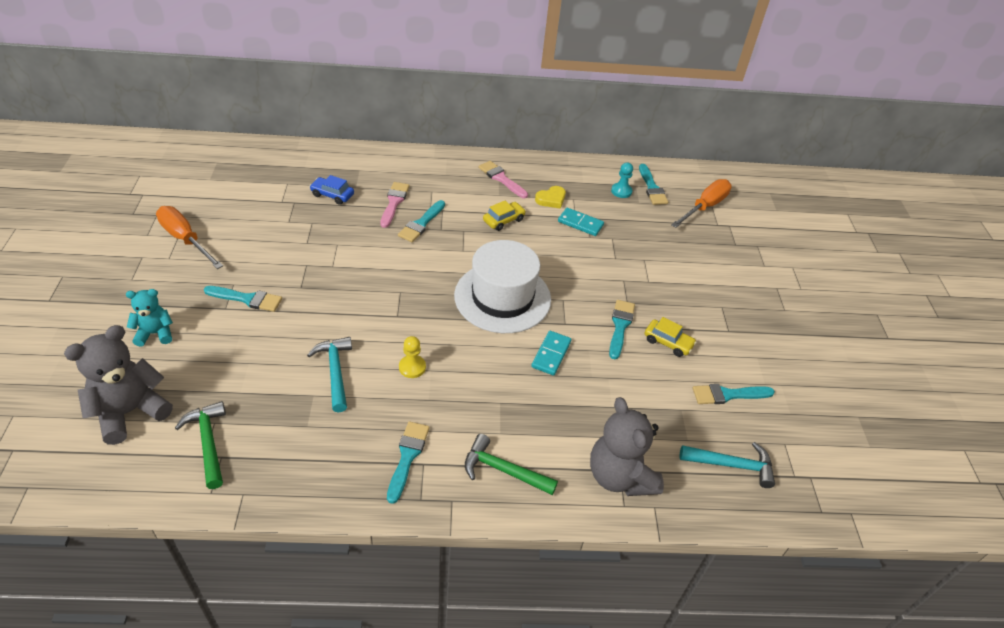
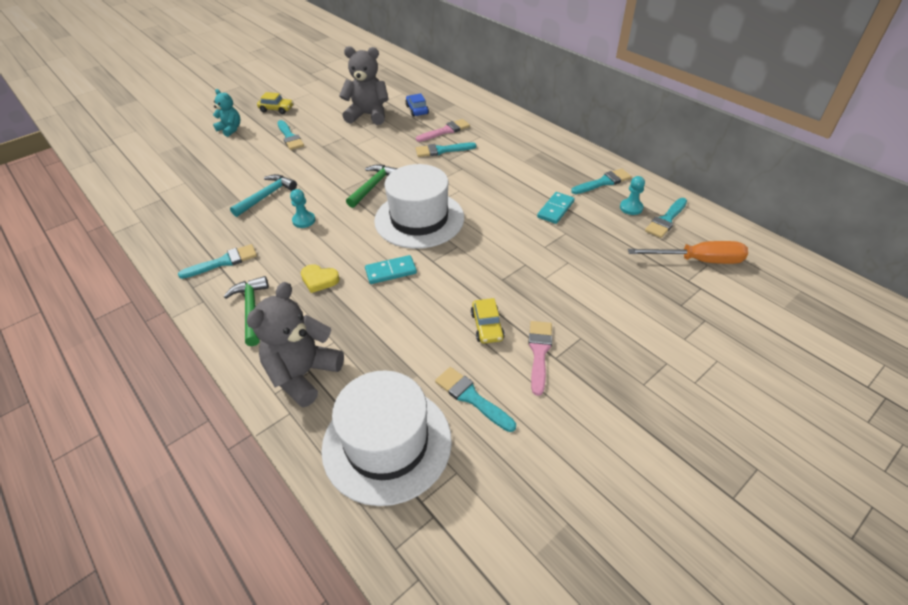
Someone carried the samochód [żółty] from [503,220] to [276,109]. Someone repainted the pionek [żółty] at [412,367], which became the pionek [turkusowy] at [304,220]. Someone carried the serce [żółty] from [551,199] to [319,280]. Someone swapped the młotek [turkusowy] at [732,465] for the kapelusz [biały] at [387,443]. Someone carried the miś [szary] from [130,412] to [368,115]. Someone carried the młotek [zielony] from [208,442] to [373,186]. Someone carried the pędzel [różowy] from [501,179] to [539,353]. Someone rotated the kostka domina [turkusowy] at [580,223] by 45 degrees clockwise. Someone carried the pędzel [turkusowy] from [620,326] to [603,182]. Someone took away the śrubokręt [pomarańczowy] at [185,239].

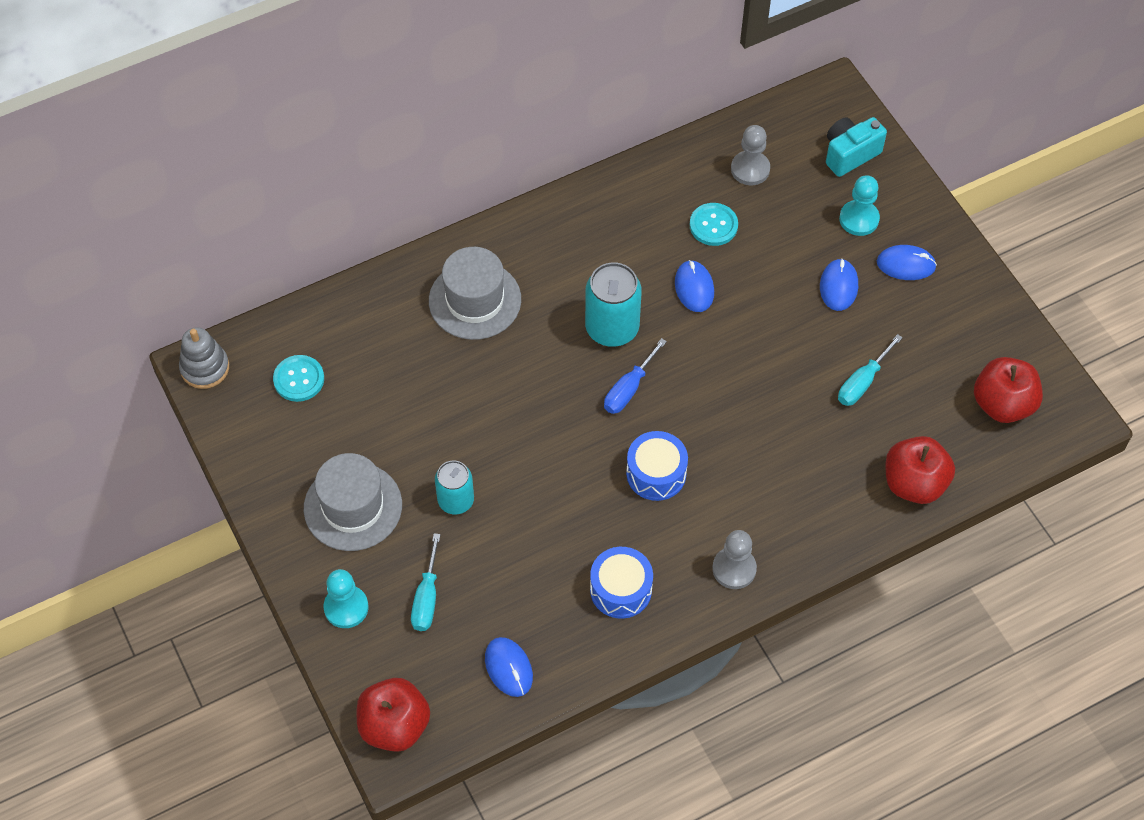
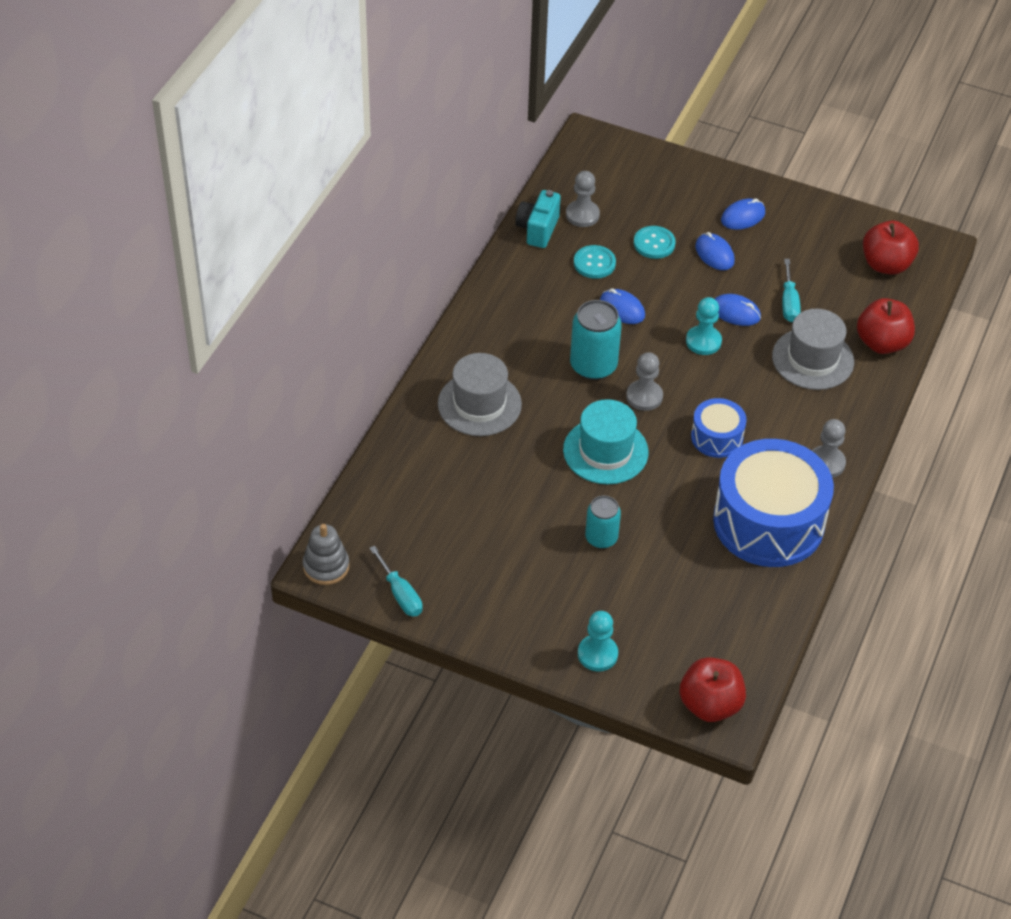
Someone carried the śrubokręt [turkusowy] from [426,598] to [400,594]. Someone carried the aparat fotograficzny [turkusowy] from [850,154] to [538,229]. Someone put down the kapelusz [turkusowy] at [605,451]. Someone swapped the śrubokręt [niebieski] at [628,389] for the pionek [szary] at [644,396]. Someone carried the guzik [turkusowy] from [299,379] to [654,243]. Someone carried the pionek [turkusowy] from [859,219] to [703,341]. Someone scaled the bęben [niebieski] at [621,589] by 2.06. Someone carried the myszka [niebieski] from [508,668] to [735,312]. Someone carried the kapelusz [szary] from [353,506] to [812,359].

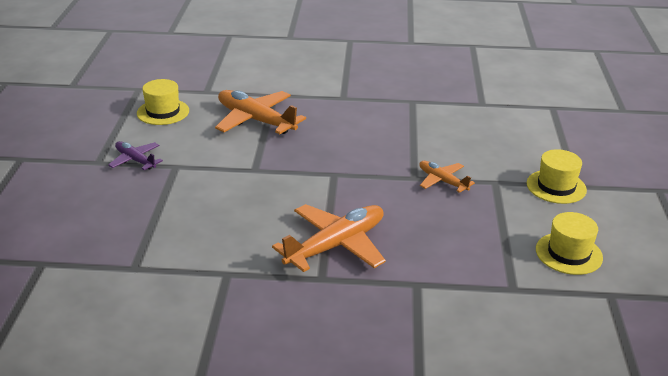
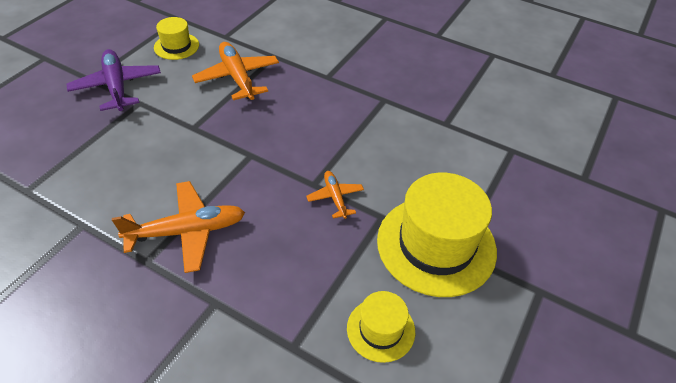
Someone scaled the samolot [fioletowy] at [135,160] by 1.82. Someone scaled the kapelusz [żółty] at [556,186] by 1.96.

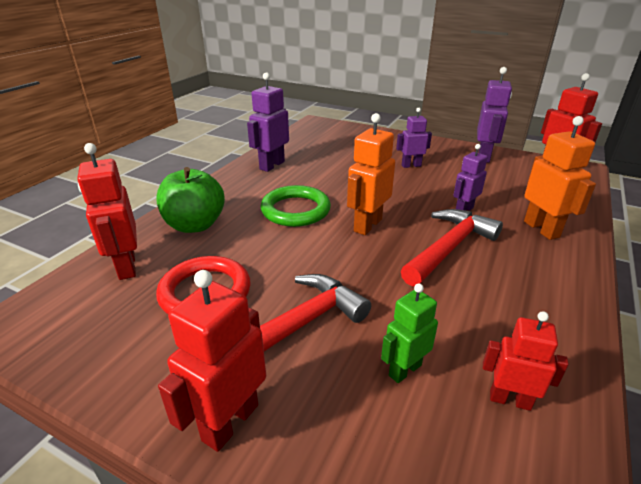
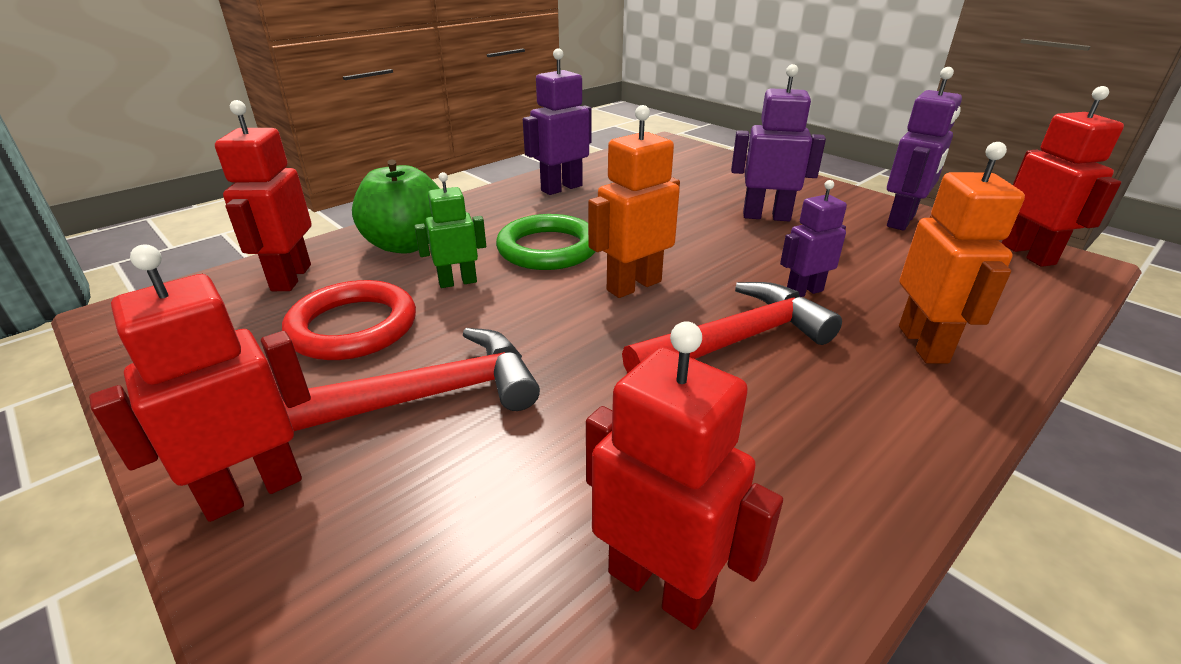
Someone carried the robot [zielony] from [404,370] to [457,282]. Someone scaled the robot [czerwony] at [510,400] by 1.53. Someone scaled the robot [fioletowy] at [411,165] by 1.53.

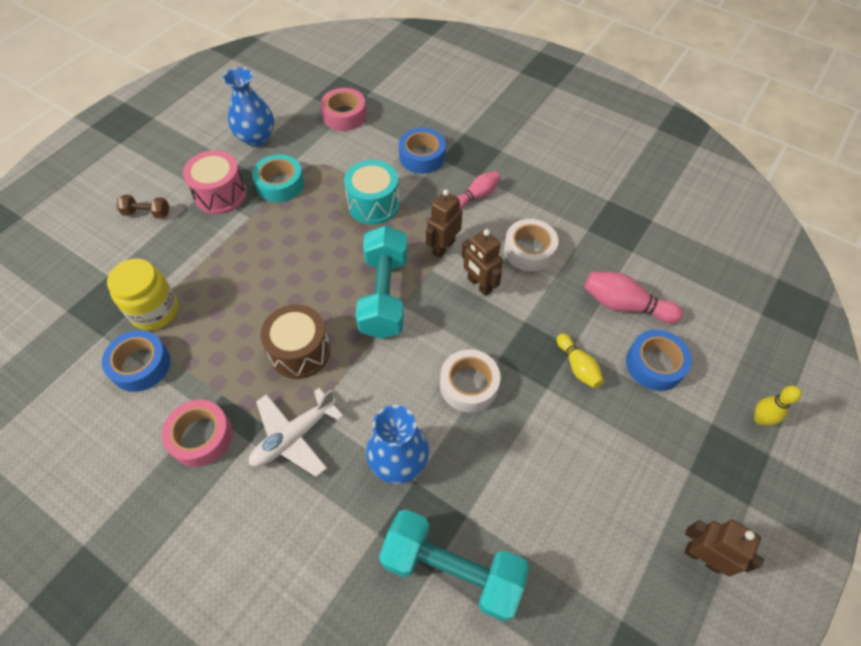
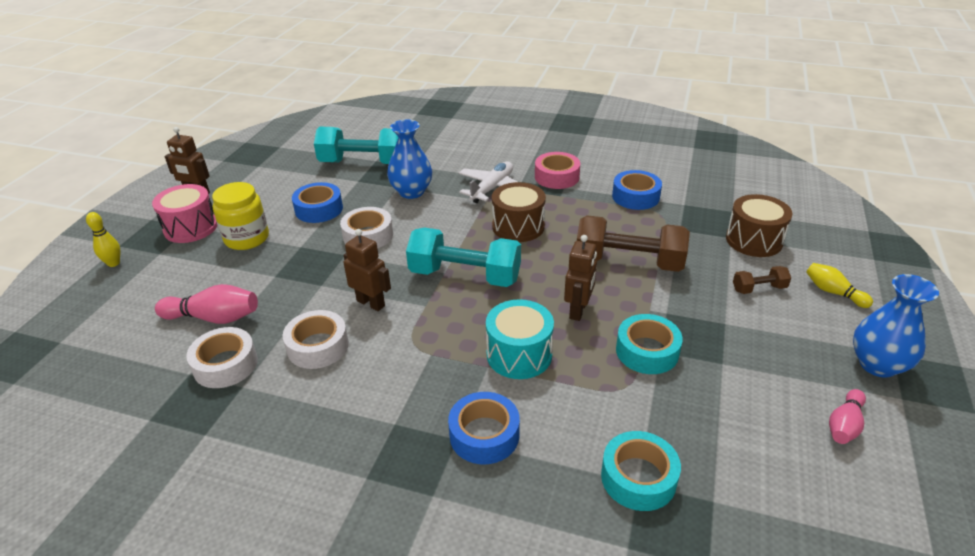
Someone carried the bęben [różowy] from [220,194] to [191,227]. Someone put down the taśma klejąca [biały] at [225,364]. Someone carried the słoik [żółty] from [155,311] to [247,238]. Someone carried the taśma klejąca [niebieski] from [654,364] to [319,209]. Someone rotated the hantel [turkusowy] at [384,295] by 60 degrees counterclockwise. Someone carried the robot [brązowy] from [443,247] to [578,310]. Someone put down the hantel [brązowy] at [628,262]. Someone repainted the taśma klejąca [różowy] at [344,115], which became the taśma klejąca [turkusowy] at [638,478]. Someone put down the bęben [brązowy] at [754,240]. Someone carried the kręgiel [żółty] from [578,366] to [833,292]. Someone carried the kręgiel [różowy] from [477,195] to [844,425]. Someone carried the wazon [niebieski] from [256,138] to [877,364].

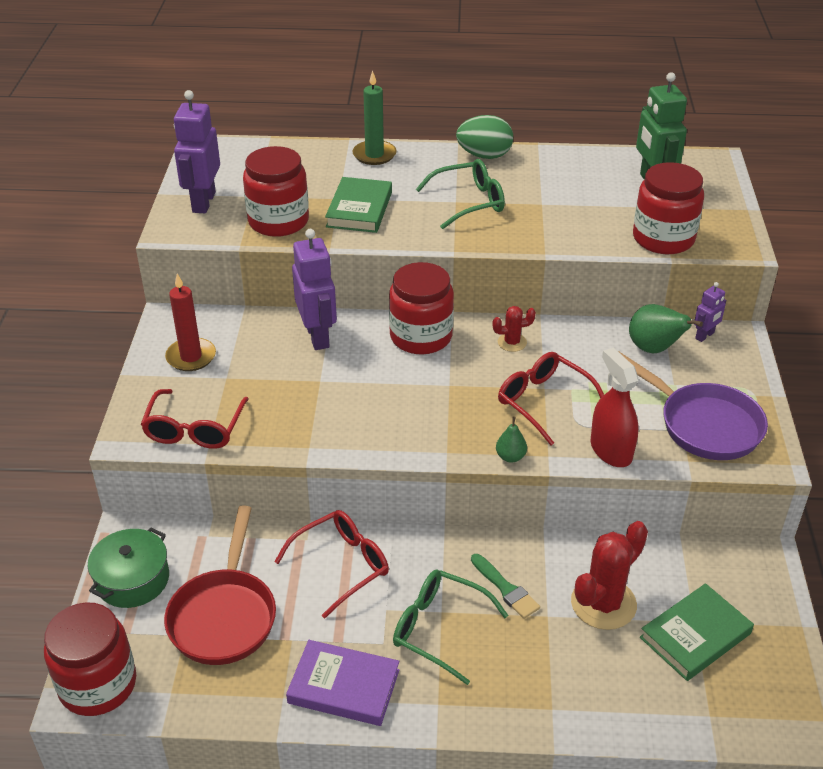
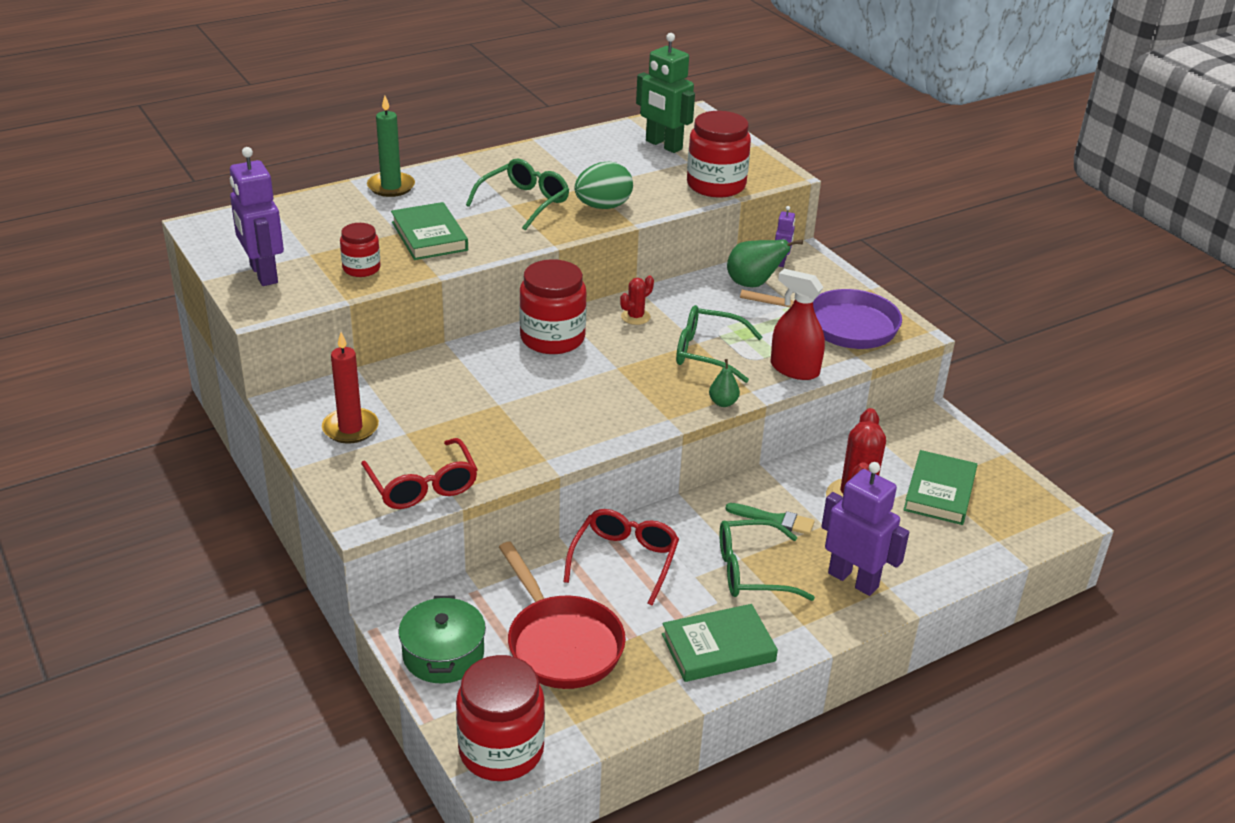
Someone scaled the słoik [czerwony] at [278,221] by 0.56. Someone carried the jajko [zielony] from [484,155] to [603,207]. Someone repainted the książka [fioletowy] at [344,686], which became the książka [zielony] at [718,648]. Someone repainted the okulary [czerwony] at [544,402], which became the okulary [zielony] at [708,353]. Someone carried the robot [fioletowy] from [318,336] to [853,580].

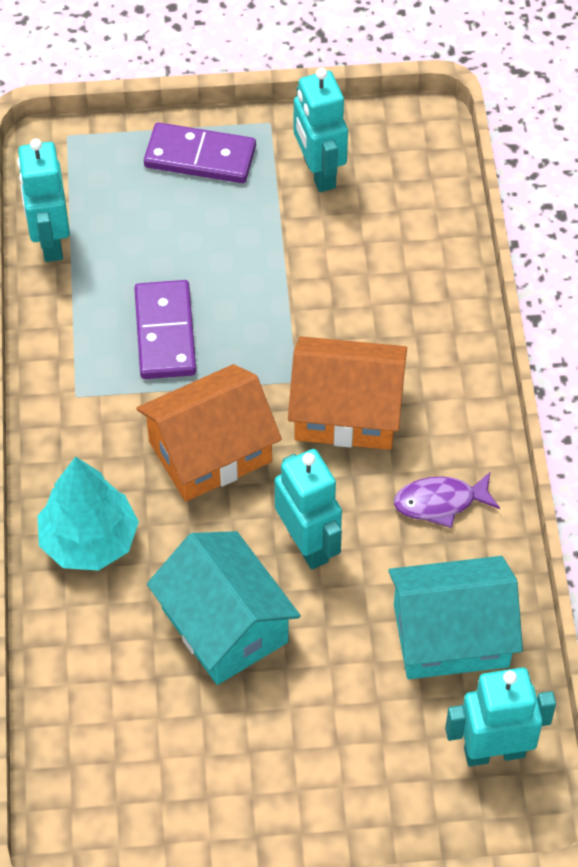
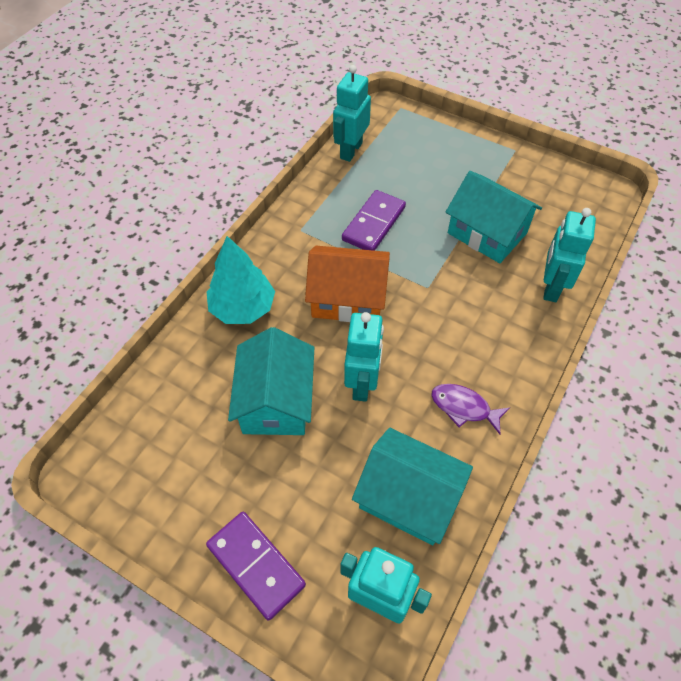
Someone carried the kostka domina [fioletowy] from [200,157] to [256,565]. Someone put down the domek [turkusowy] at [487,233]. Someone carried the robot [turkusowy] from [318,172] to [551,287]. Someone took away the domek [pomarańczowy] at [346,412].

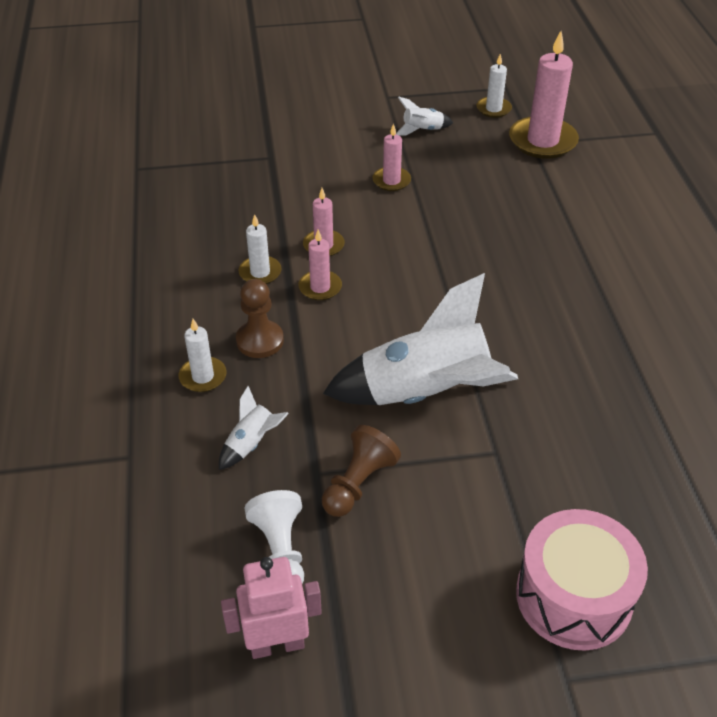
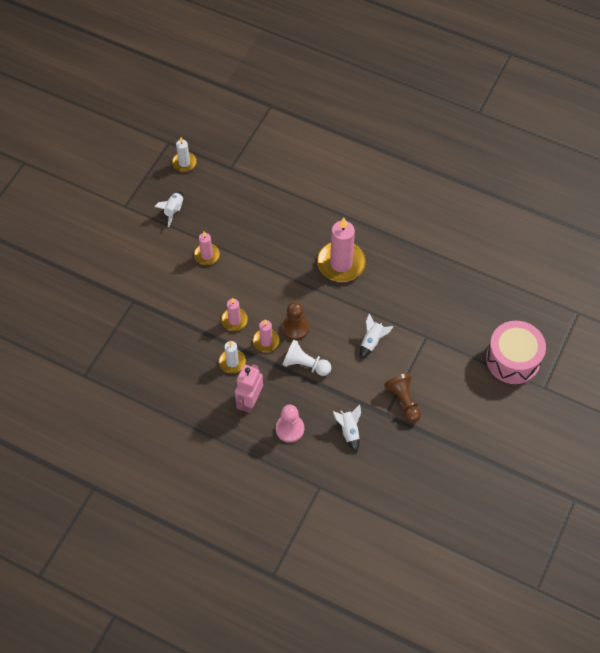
Someone carried the robot [różowy] from [277,644] to [249,401]. Someone swapped the świeca [biały] at [203,376] for the pionek [różowy] at [290,429]. Someone carried the pionek [brązowy] from [260,340] to [295,328]. Someone carried the pionek [biały] from [280,551] to [305,364]. Someone carried the świeca [różowy] from [542,141] to [341,263]. Someone scaled the rakieta [biały] at [425,393] by 0.42.

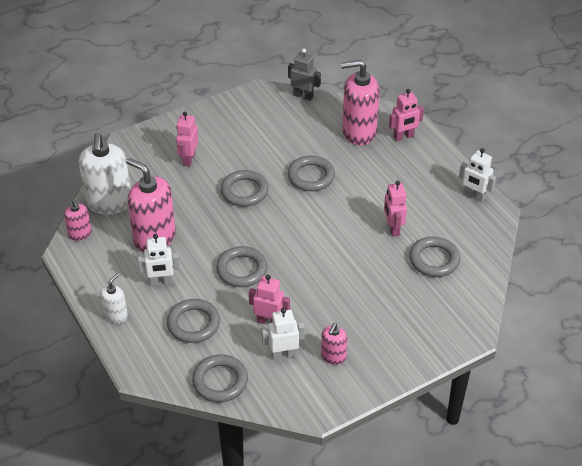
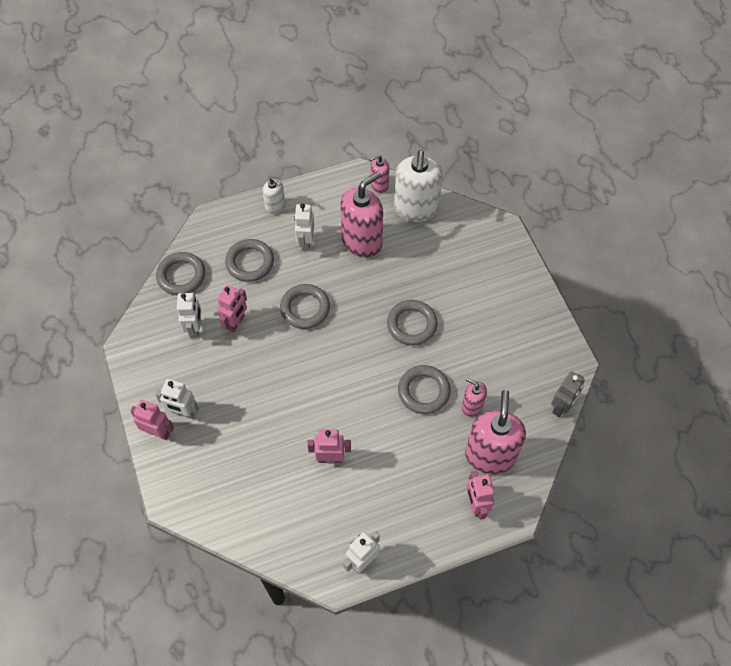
Someone carried the robot [różowy] from [188,159] to [158,432]. Someone put down the robot [biały] at [183,412]. Someone rotated the dozownik mydła [biały] at [109,203] by 90 degrees counterclockwise. Someone carried the dozownik mydła [różowy] from [333,356] to [472,406]. Someone took away the pierścień [szary] at [434,260].

